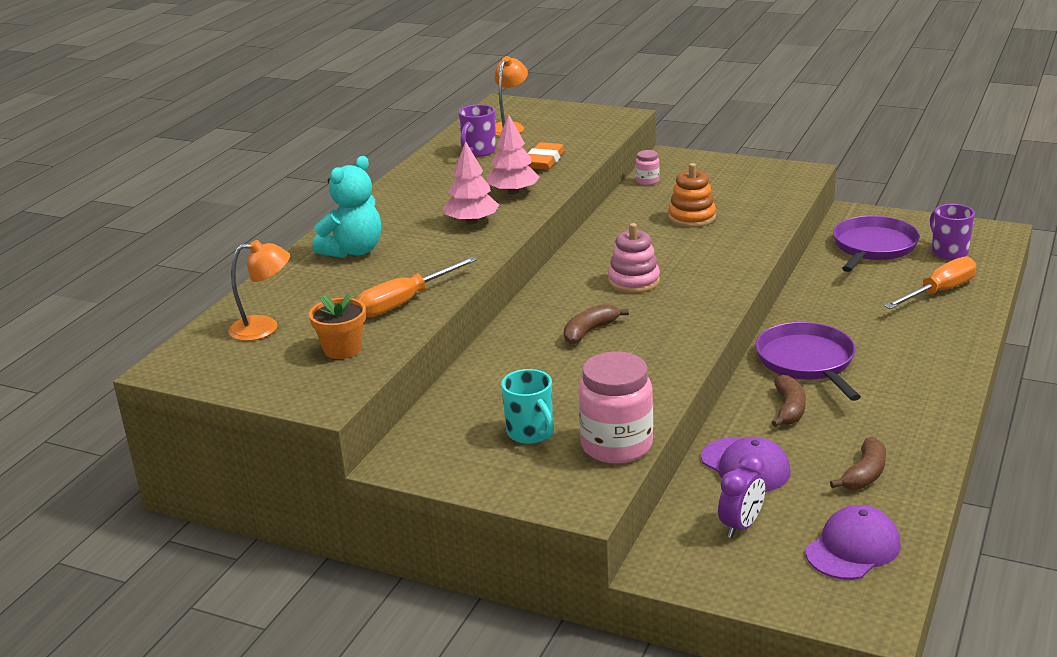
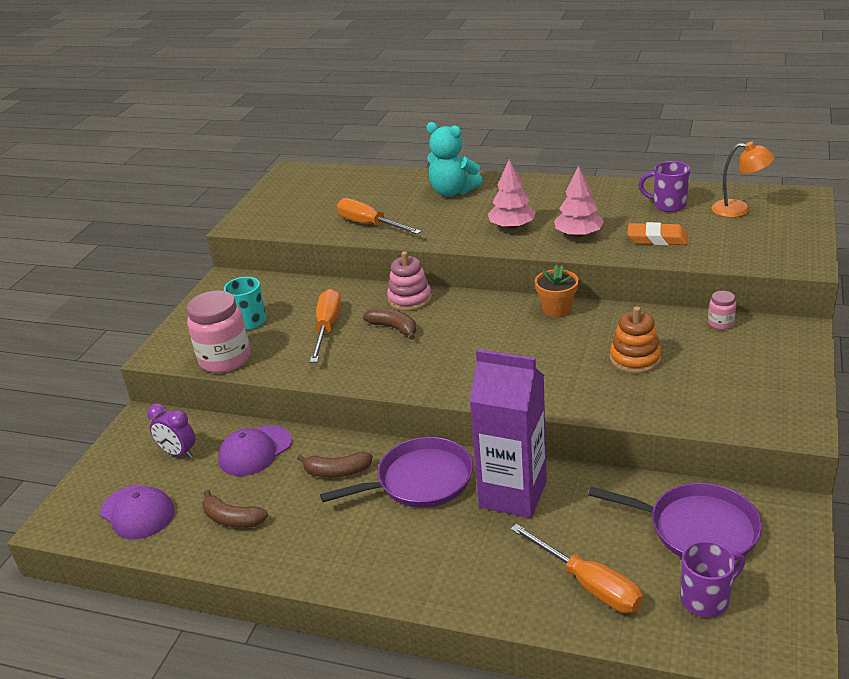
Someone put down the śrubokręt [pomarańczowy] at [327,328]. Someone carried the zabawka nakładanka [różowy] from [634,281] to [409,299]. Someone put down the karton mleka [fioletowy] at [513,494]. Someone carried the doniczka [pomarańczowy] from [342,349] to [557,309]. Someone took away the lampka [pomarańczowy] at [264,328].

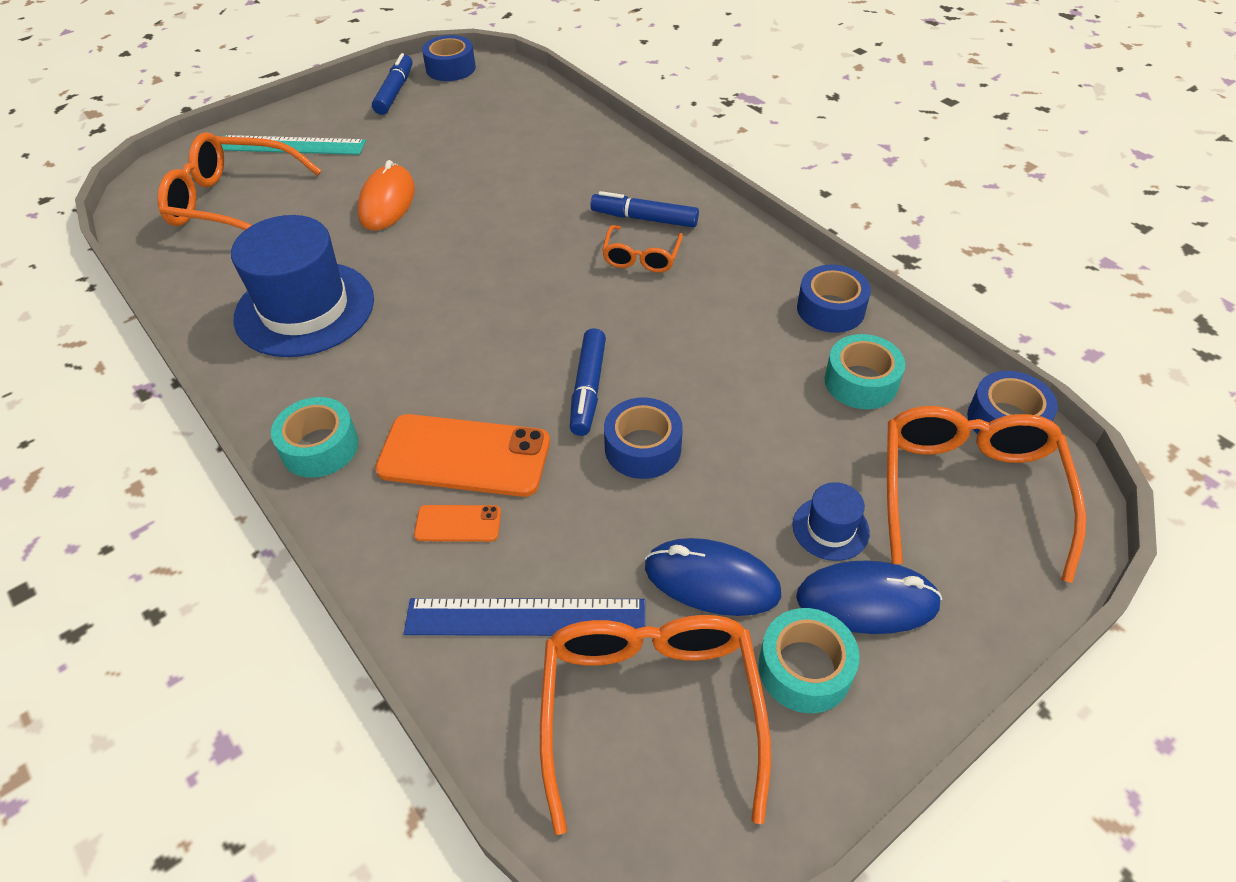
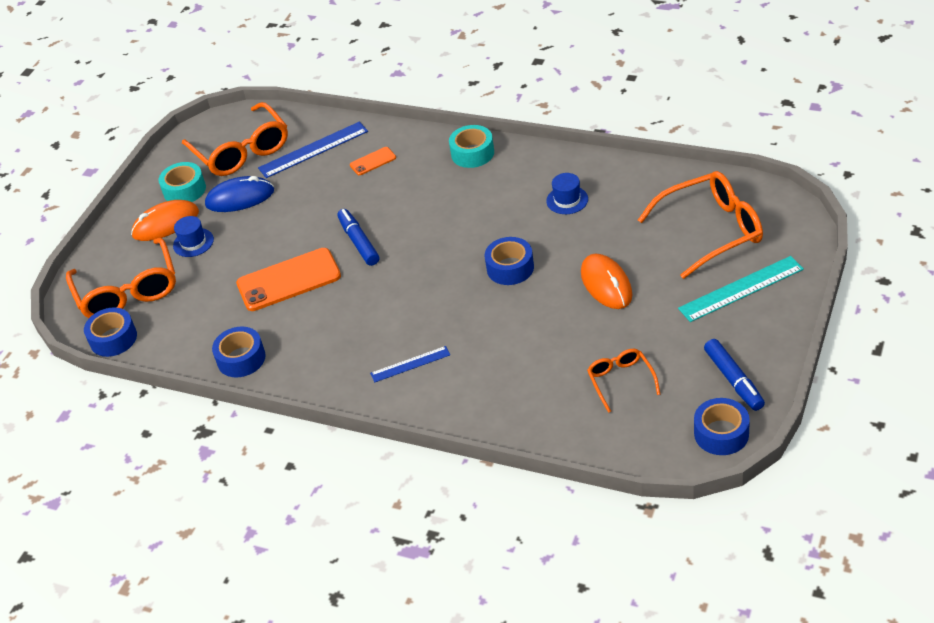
Someone repainted the myszka [niebieski] at [867,601], which became the myszka [pomarańczowy] at [166,224]. Someone carried the telefon [pomarańczowy] from [464,456] to [289,280]. Someone swapped the flamaster [niebieski] at [644,218] for the linijka [niebieski] at [410,364]. Someone carried the taśma klejąca [niebieski] from [643,448] to [510,268]. Someone scaled the kapelusz [niebieski] at [305,309] by 0.44. Someone carried the okulary [pomarańczowy] from [641,257] to [621,381]. Someone took away the taśma klejąca [turkusowy] at [861,382].

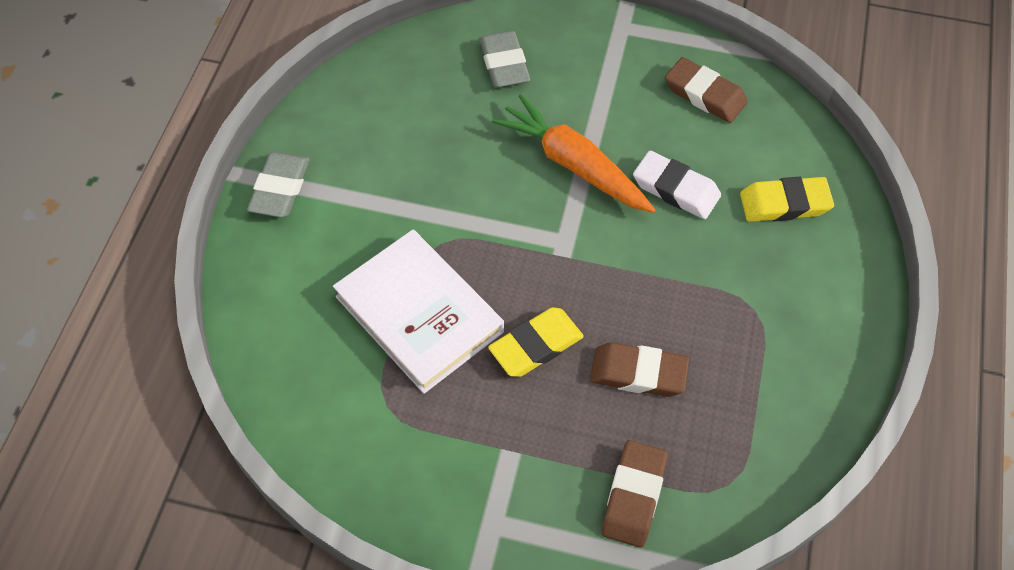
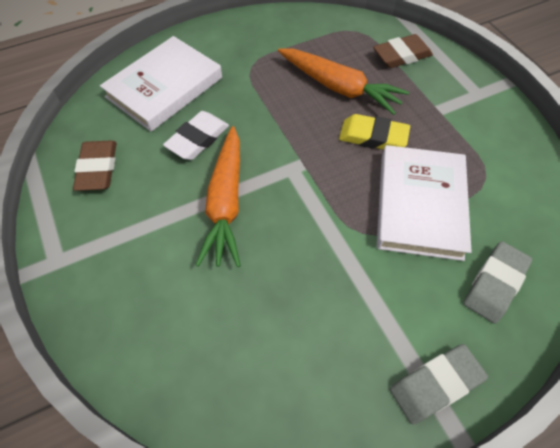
Someone swapped the gumka do mazania [żółty] at [784,204] for the książka [biały] at [164,87]. Someone rotated the gumka do mazania [biały] at [676,189] by 45 degrees clockwise. Someone swapped the gumka do mazania [brązowy] at [638,373] for the marchewka [pomarańczowy] at [339,87]. Someone carried the gumka do mazania [szary] from [504,64] to [495,284].

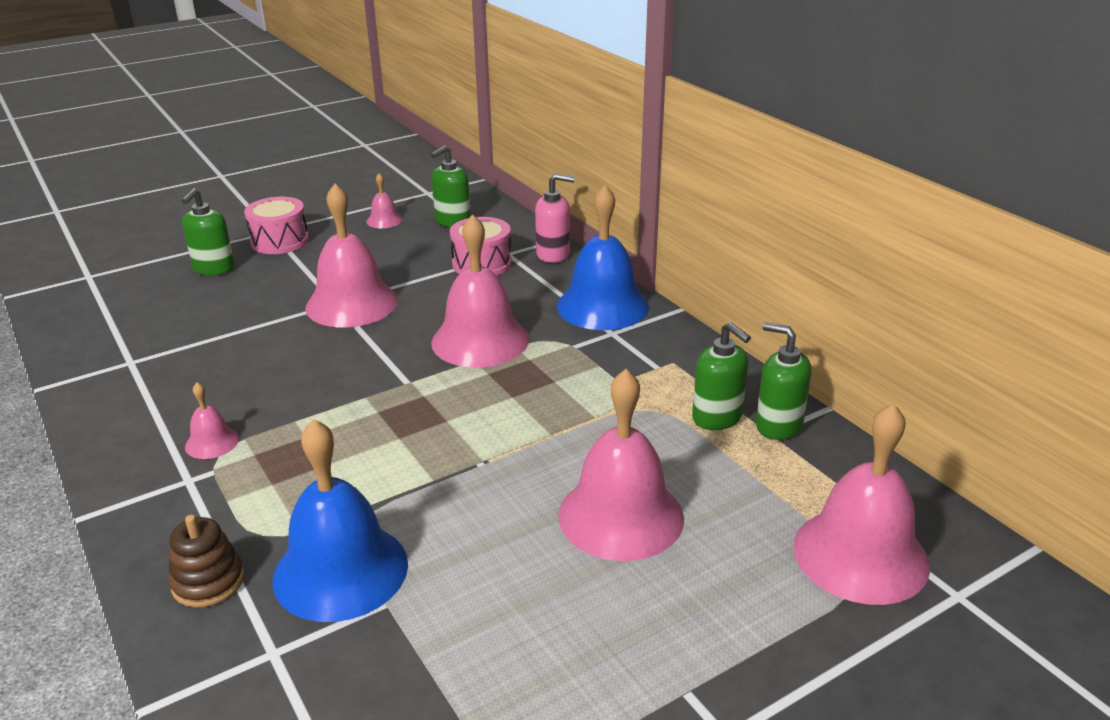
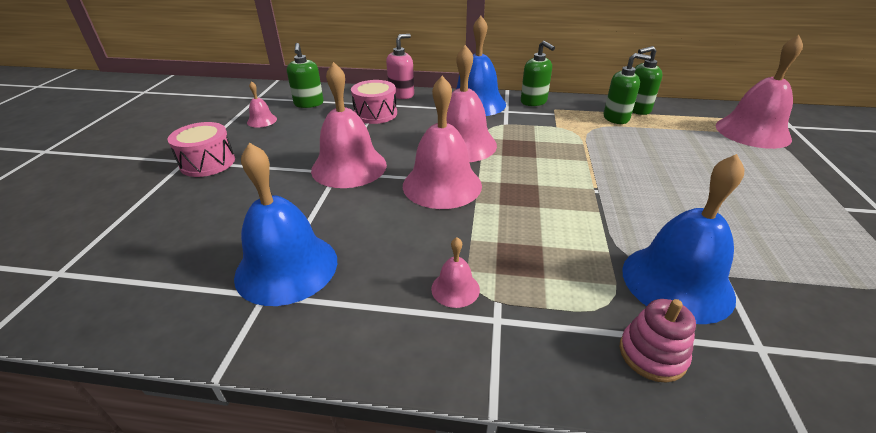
Someone put down the dzwonek [niebieski] at [286,267]. Someone carried the dzwonek [różowy] from [621,516] to [442,185]. Someone carried the dozownik mydła [zielony] from [213,269] to [534,102]. Someone repainted the zabawka nakładanka [brązowy] at [208,582], which became the zabawka nakładanka [różowy] at [652,354].

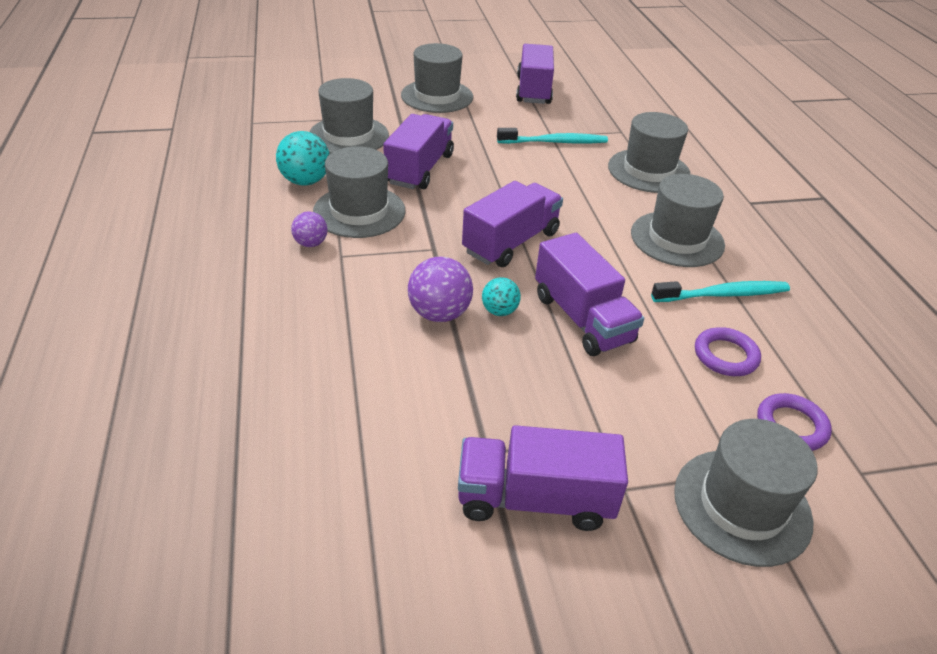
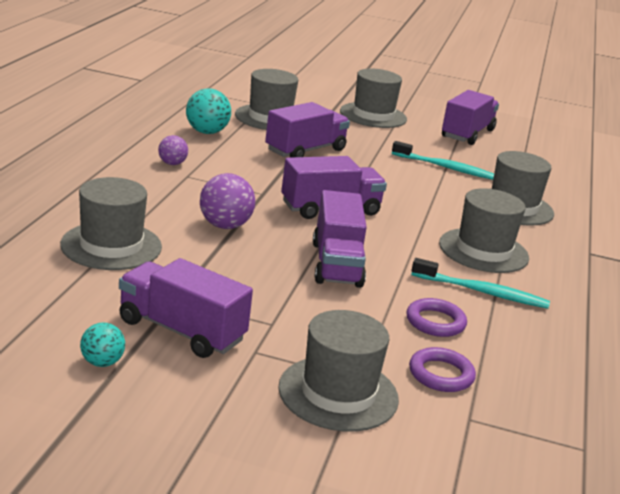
Someone carried the kapelusz [szary] from [359,211] to [111,246]. Someone carried the piłka [turkusowy] from [499,311] to [102,362].

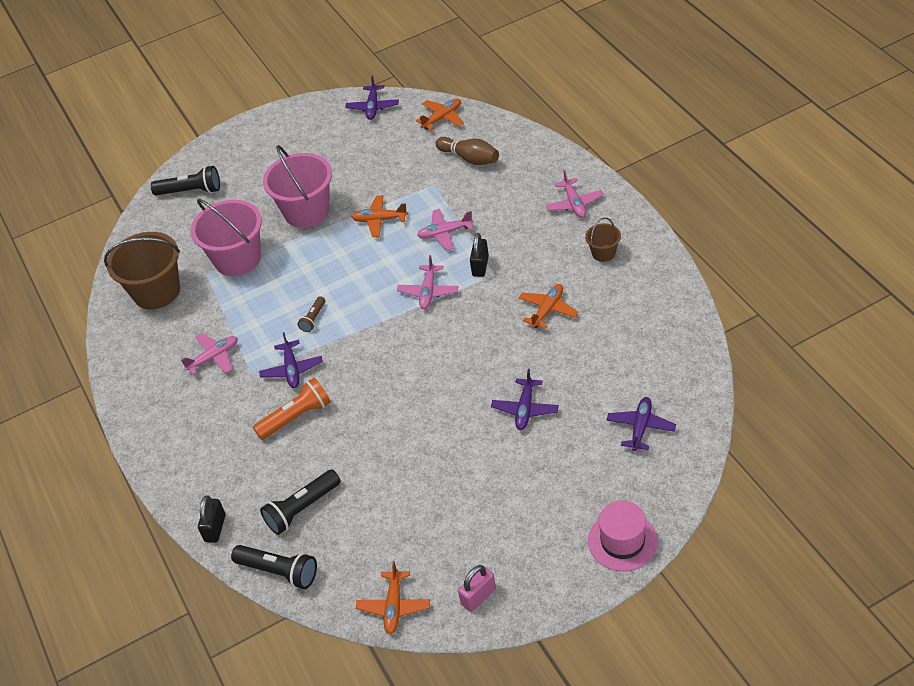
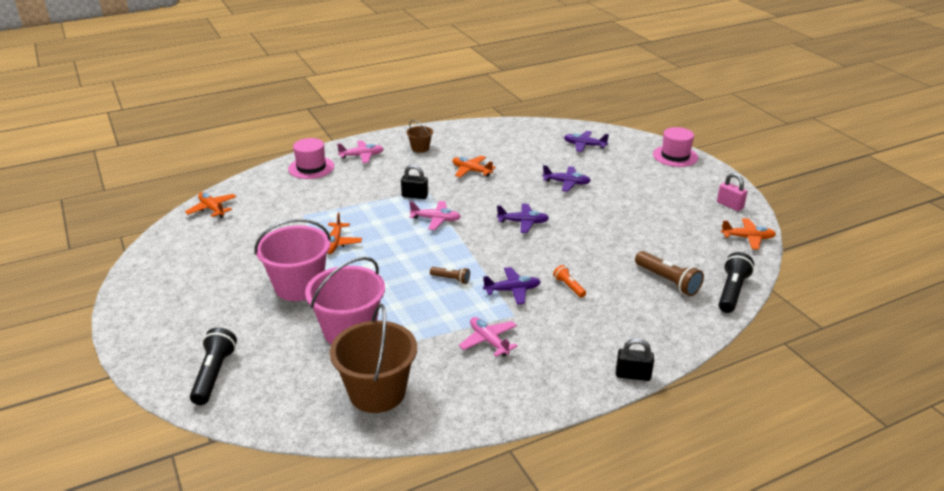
Someone put down the kapelusz [różowy] at [311,168]. Someone carried the samolot [fioletowy] from [373,107] to [523,222]. Someone scaled the latarka [pomarańczowy] at [296,417] by 0.56. Someone carried the kłódka [czarny] from [215,528] to [633,375]. Someone repainted the latarka [czarny] at [302,509], which became the latarka [brązowy] at [668,281]. Someone took away the samolot [różowy] at [445,233]. Someone took away the kręgiel [brązowy] at [470,158].

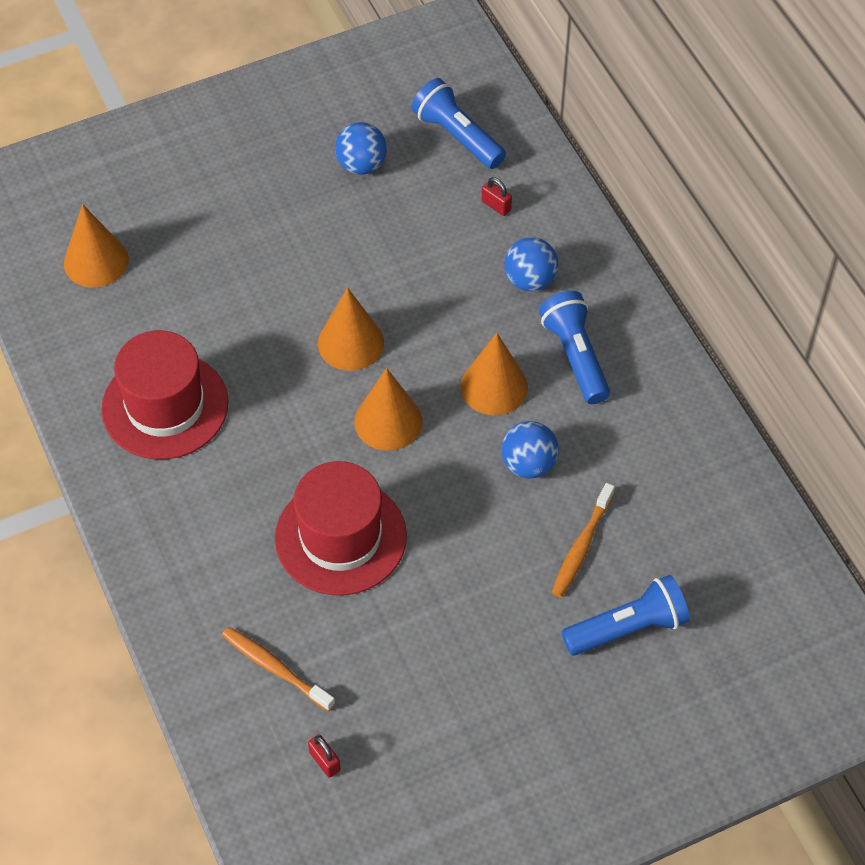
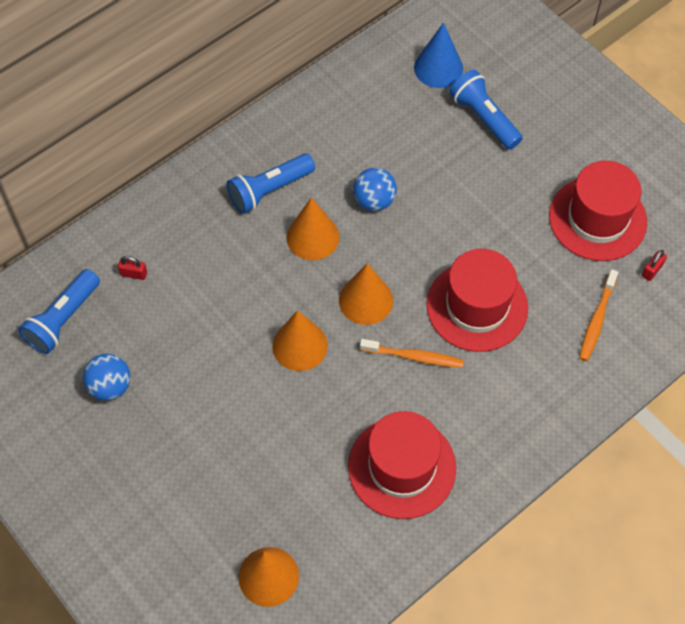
Someone rotated the kłódka [czerwony] at [496,205] by 75 degrees clockwise. Someone carried the szczoteczka do zębów [pomarańczowy] from [581,546] to [414,356]. Someone put down the stożek [niebieski] at [438,68]. Someone put down the kapelusz [czerwony] at [597,219]. Someone took away the piłka [niebieski] at [530,280].

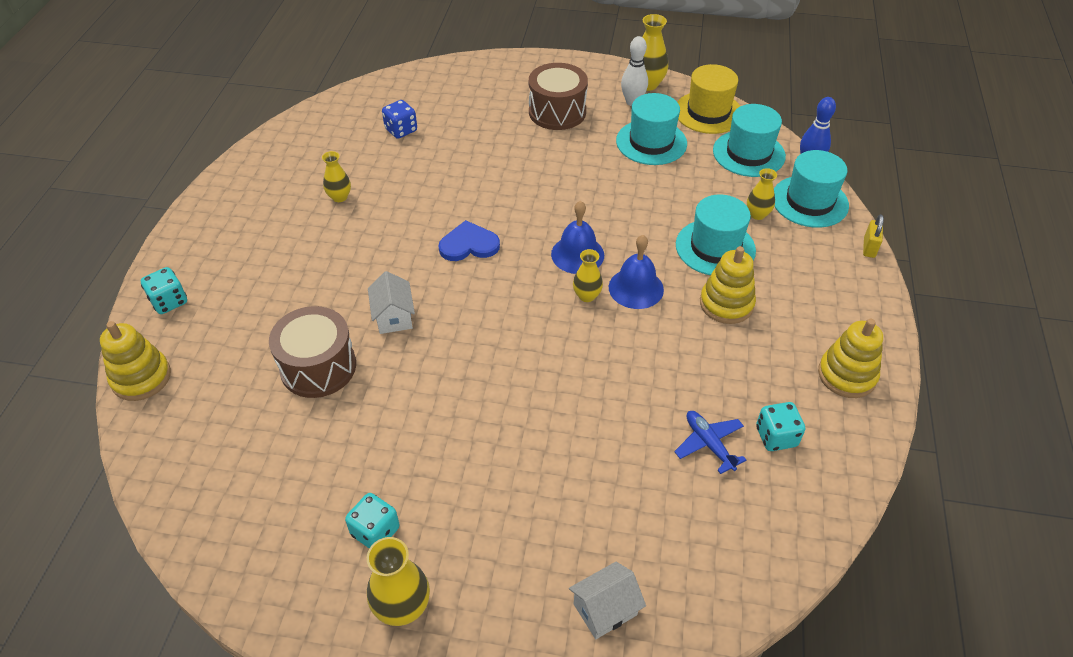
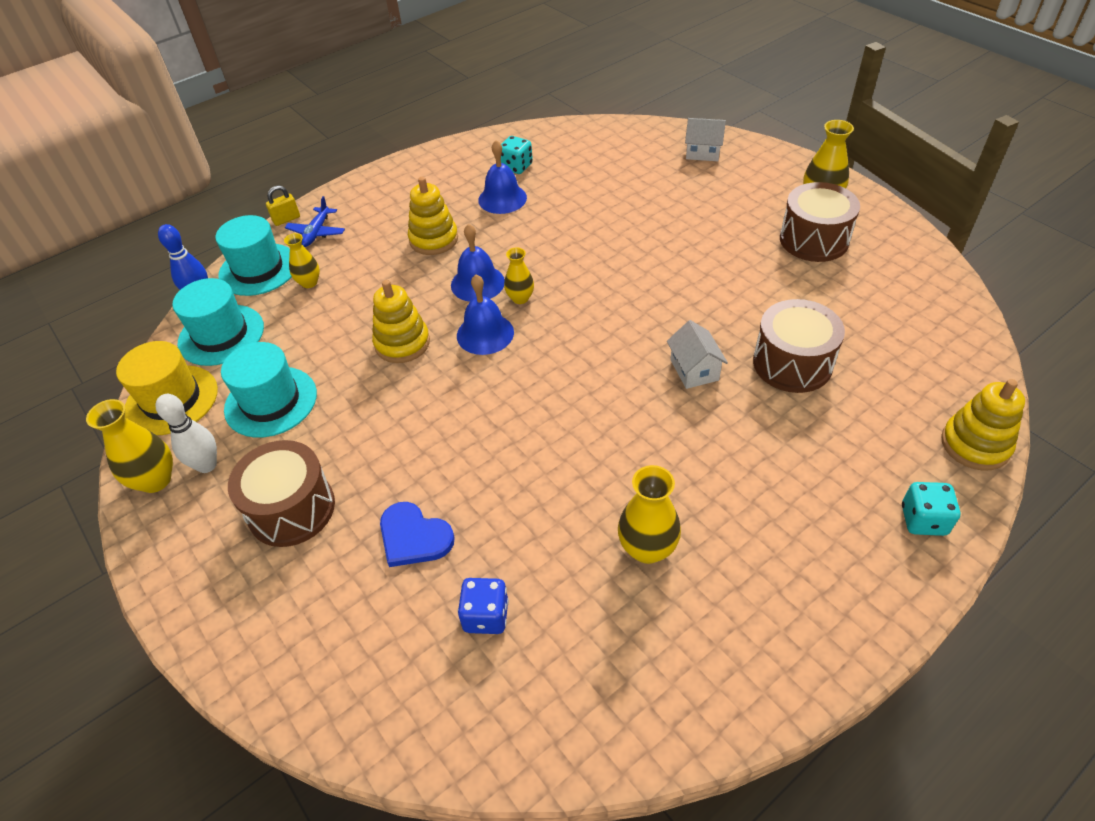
Someone carried the samolot [niebieski] from [709,444] to [316,232]. Someone carried the zabawka nakładanka [żółty] from [847,375] to [402,343]. Someone carried the serce [niebieski] from [469,244] to [414,537]. Someone put down the dzwonek [niebieski] at [502,198]. Someone scaled the wazon [żółty] at [339,197] by 1.56. Someone rotated the domek [biały] at [394,317] by 45 degrees counterclockwise. Someone swapped the kostka do gry [turkusowy] at [375,531] for the bęben [brązowy] at [814,240]. Someone took away the kapelusz [turkusowy] at [715,247].

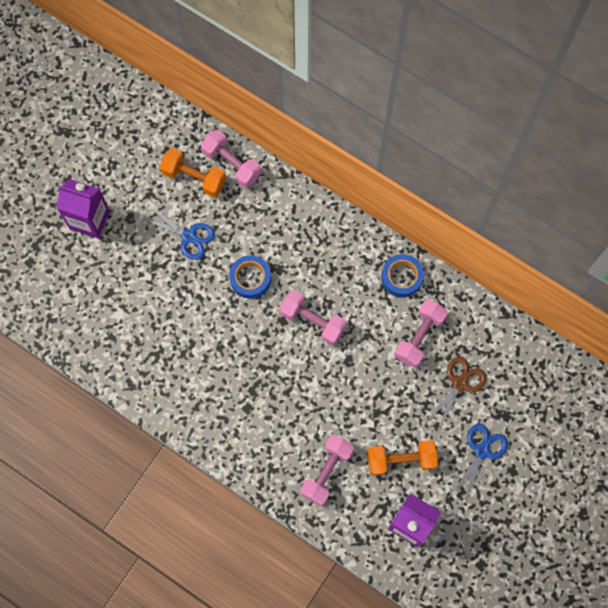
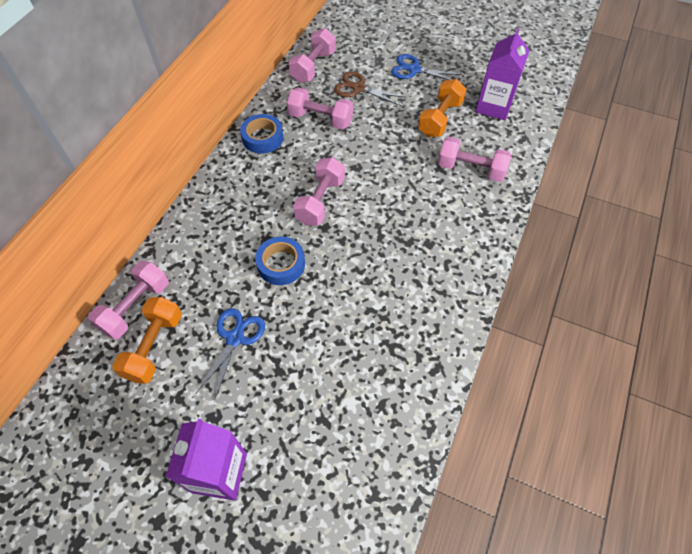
Someone put down the hantel [różowy] at [313,67]. Someone rotated the hantel [pomarańczowy] at [401,459] by 45 degrees clockwise.

